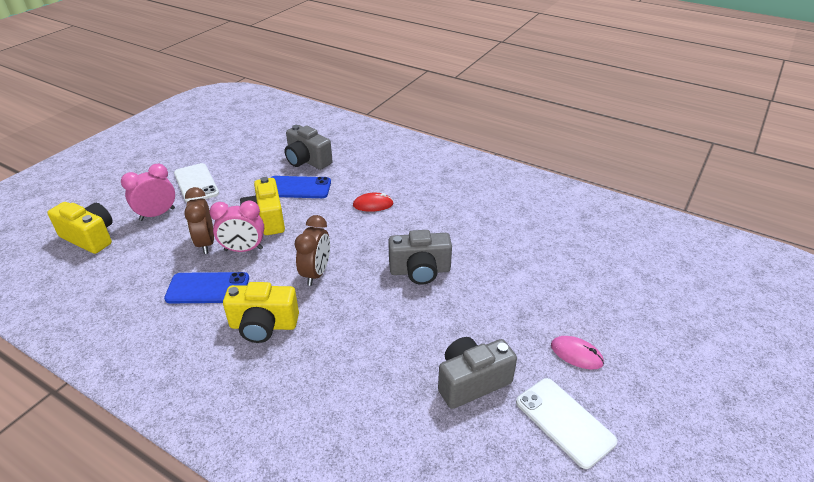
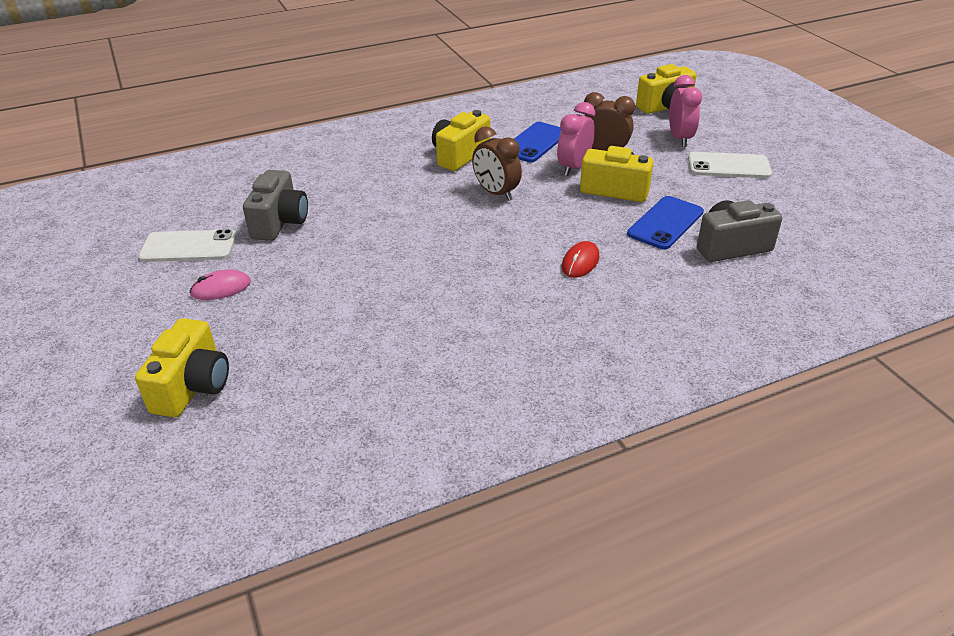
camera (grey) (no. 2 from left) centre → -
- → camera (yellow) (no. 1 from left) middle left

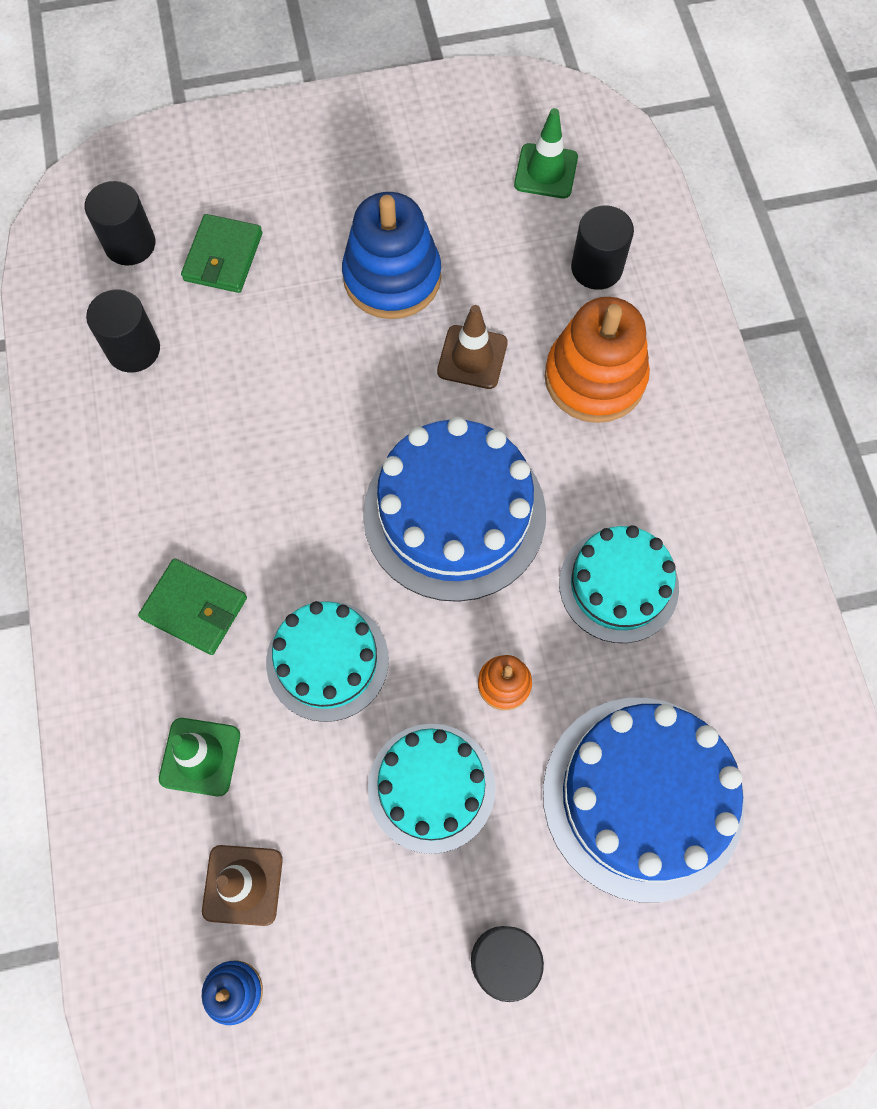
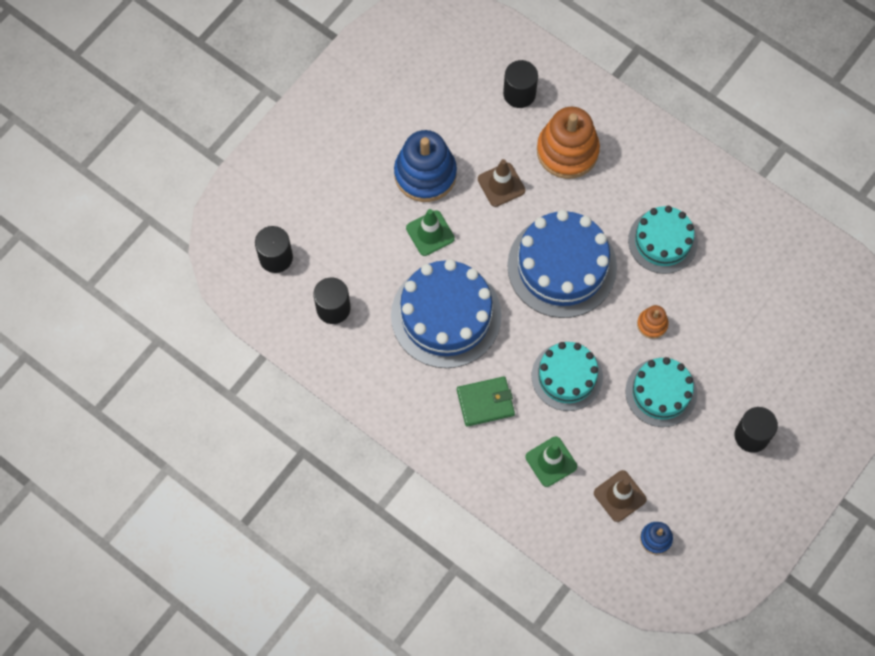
wallet (green) (no. 2 from left) top left → -
traffic cone (green) (no. 2 from left in the first image) top centre → traffic cone (green) (no. 1 from left) centre, relocated
cake (blue) (no. 2 from left in the first image) bottom right → cake (blue) (no. 1 from left) centre, relocated

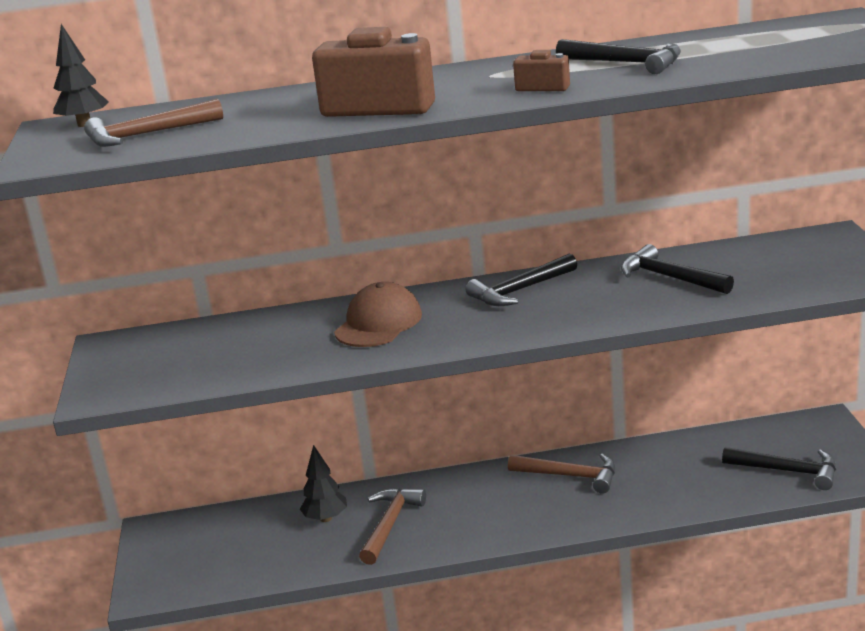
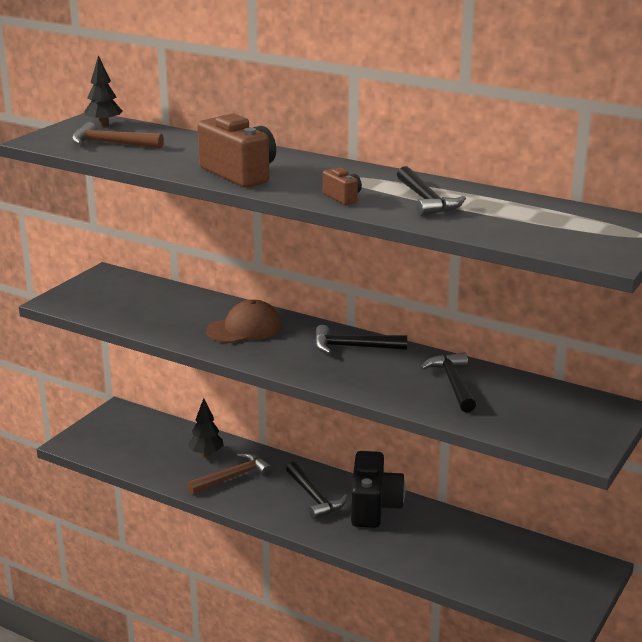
hammer (brown) (no. 3 from left) bottom centre → camera (black) bottom centre
hammer (black) (no. 4 from left in the first image) bottom right → hammer (black) (no. 1 from left) bottom centre, relocated

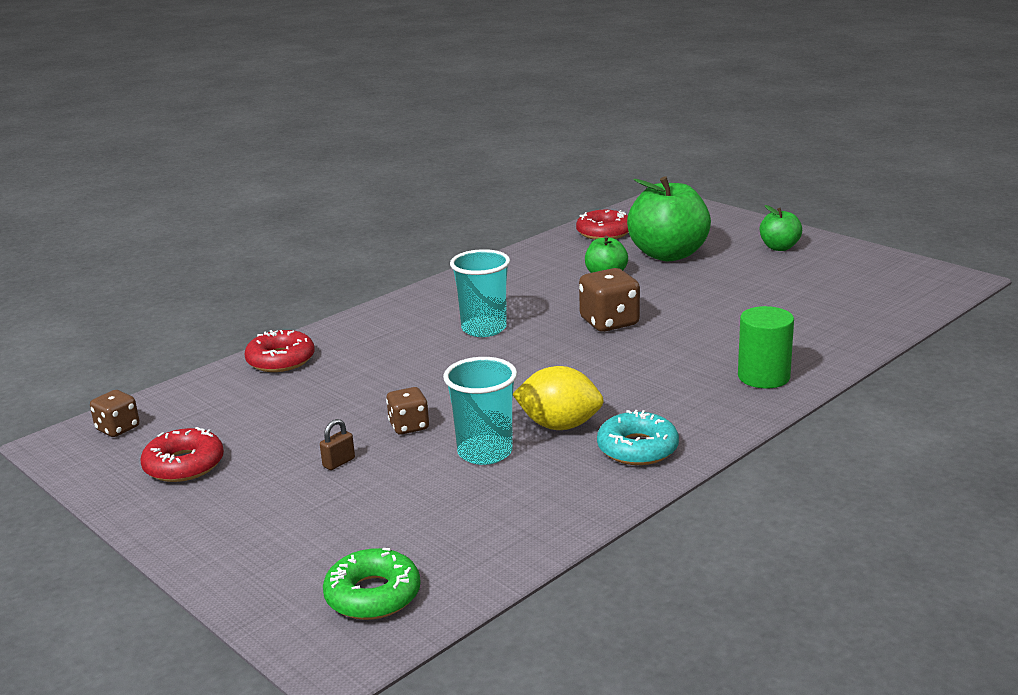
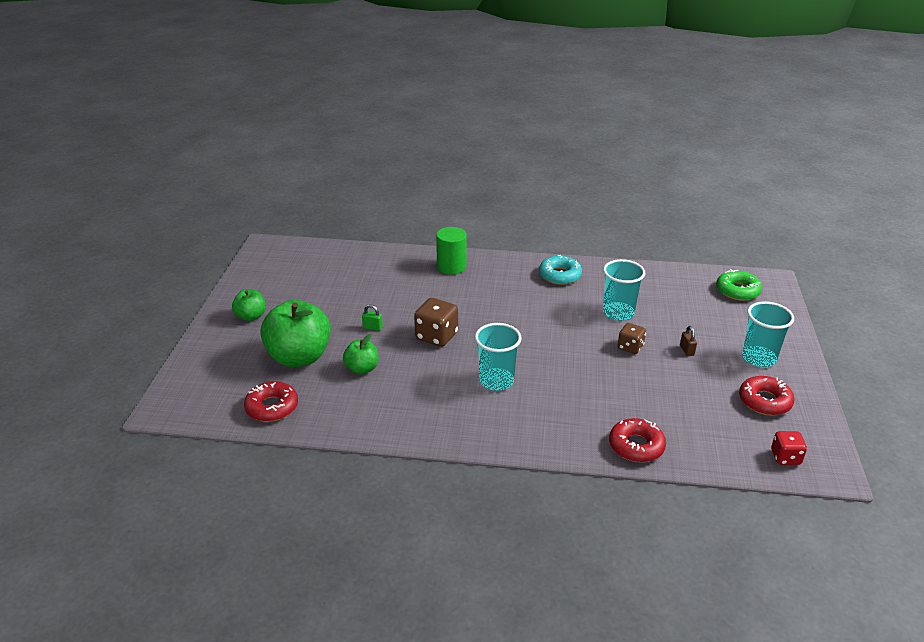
dice (brown) (no. 1 from left) middle left → dice (red) bottom right
padlock (brown) middle left → padlock (brown) middle right, 75 degrees clockwise
lemon (yellow) centre → -
- → padlock (green) centre
- → cup (turquoise) (no. 3 from left) middle right

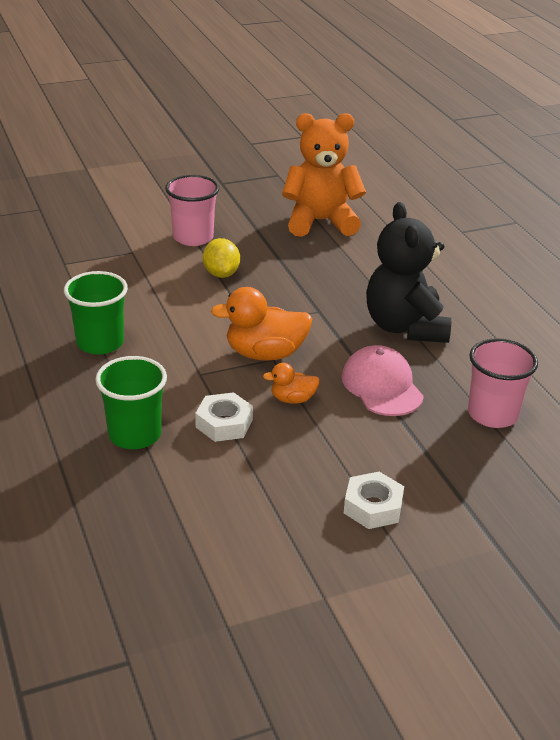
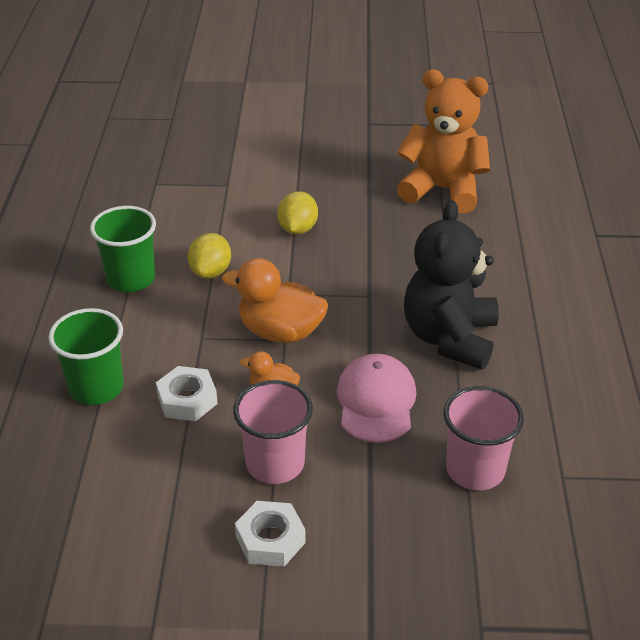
cup (pink) (no. 1 from left) top centre → cup (pink) (no. 1 from left) bottom centre, relocated
- → lemon (yellow) (no. 1 from left) middle left

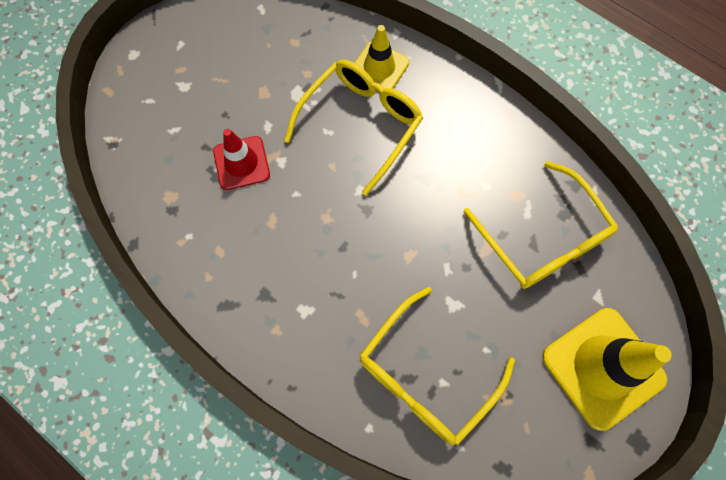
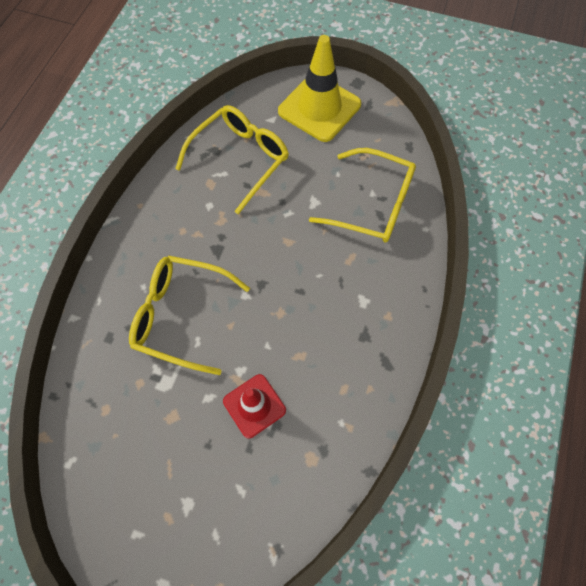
traffic cone (yellow) (no. 1 from left) top centre → -

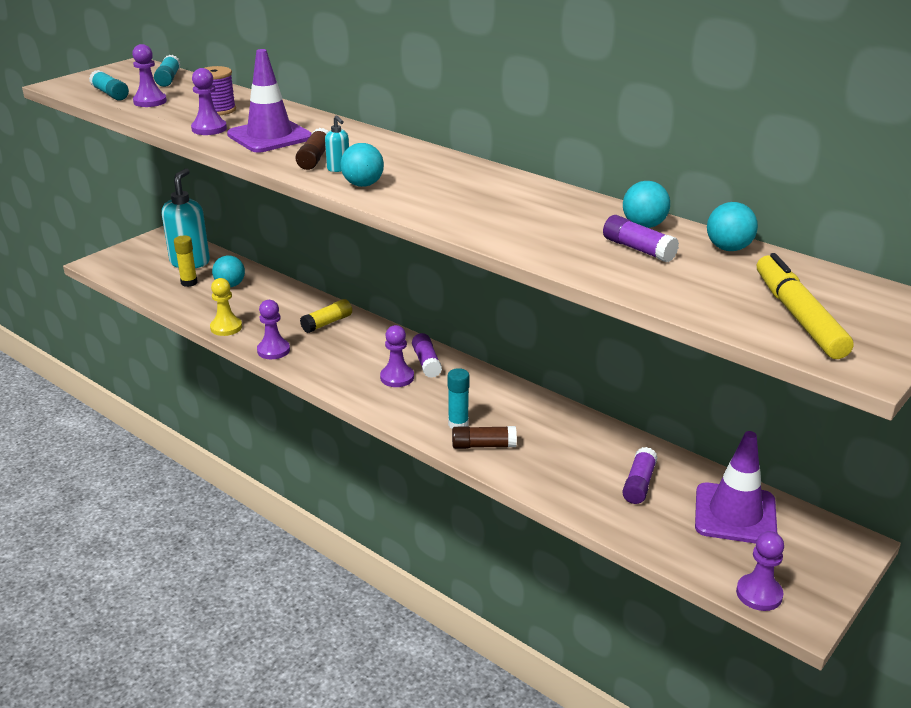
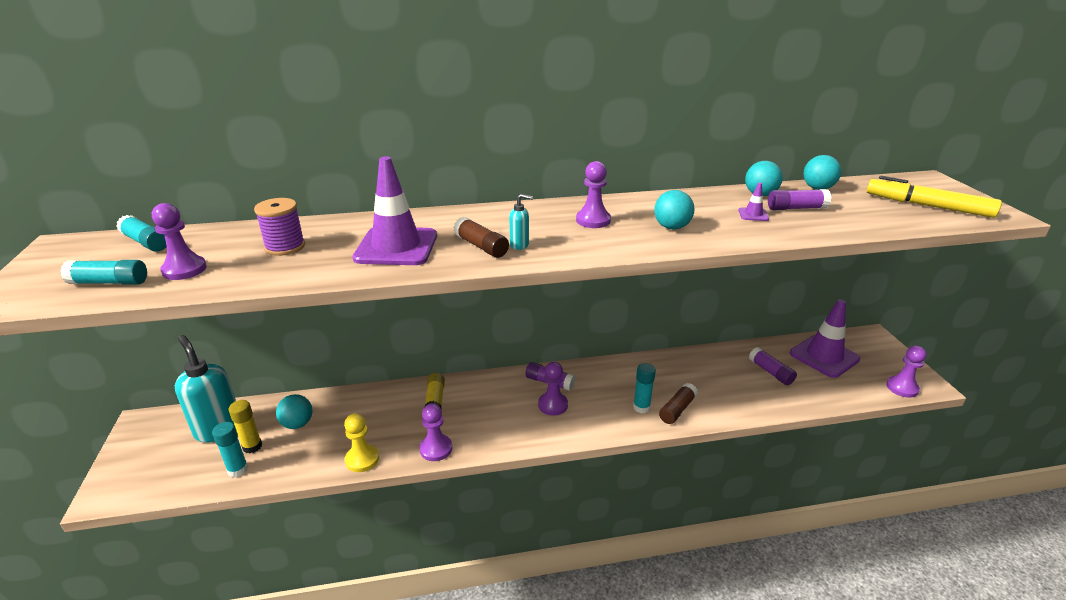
pawn (purple) (no. 2 from left in the first image) top left → pawn (purple) (no. 4 from left) top centre, relocated
ball (turquoise) (no. 2 from left) top centre → ball (turquoise) (no. 2 from left) centre, relocated
- → glue stick (turquoise) (no. 3 from left) bottom left
- → traffic cone (purple) (no. 2 from left) middle right

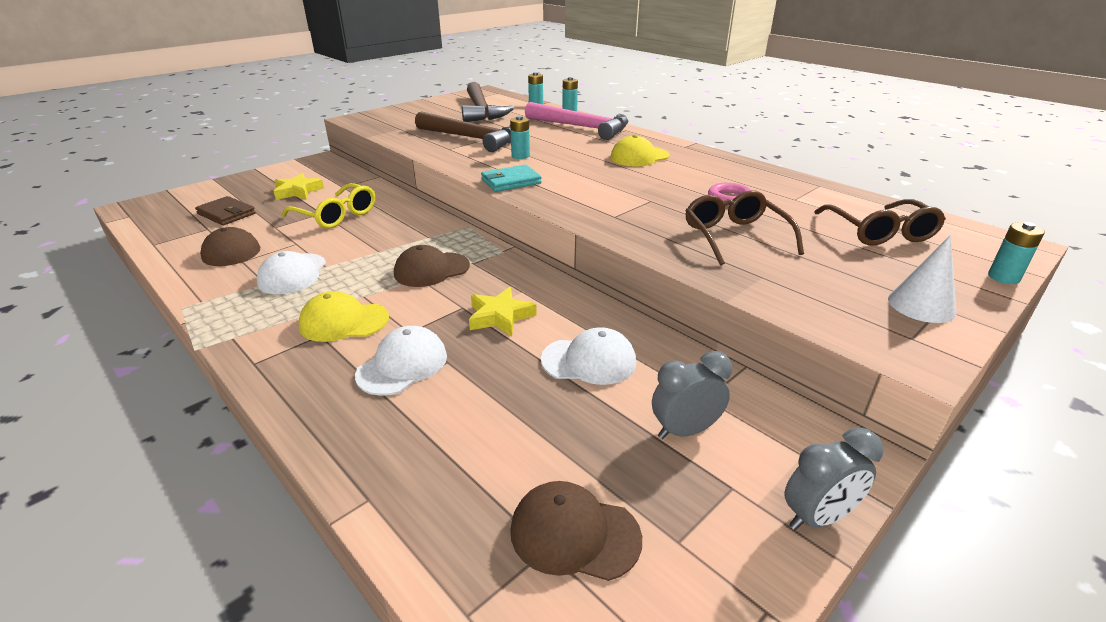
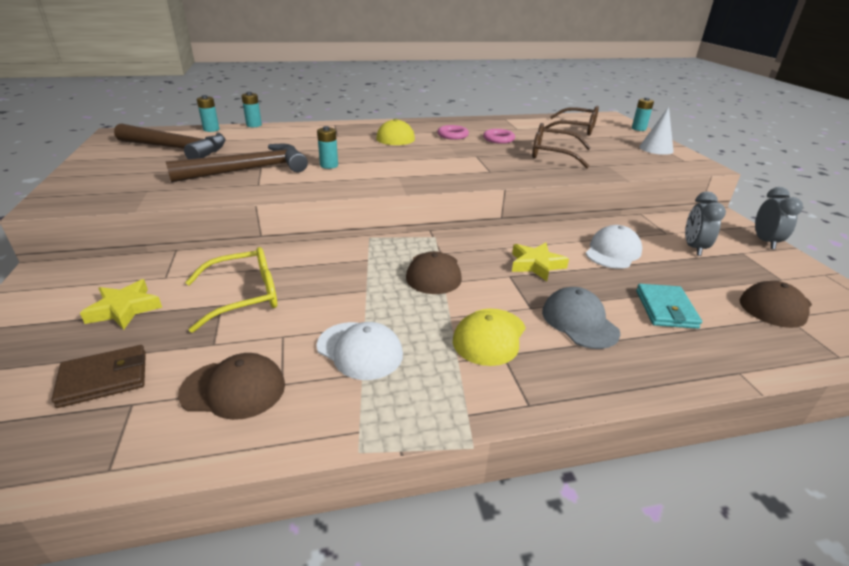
cap (white) (no. 2 from left) centre → cap (grey) middle right
wallet (turquoise) top centre → wallet (turquoise) middle right, relocated
hammer (pink) top centre → -
- → ring (pink) (no. 1 from left) top centre

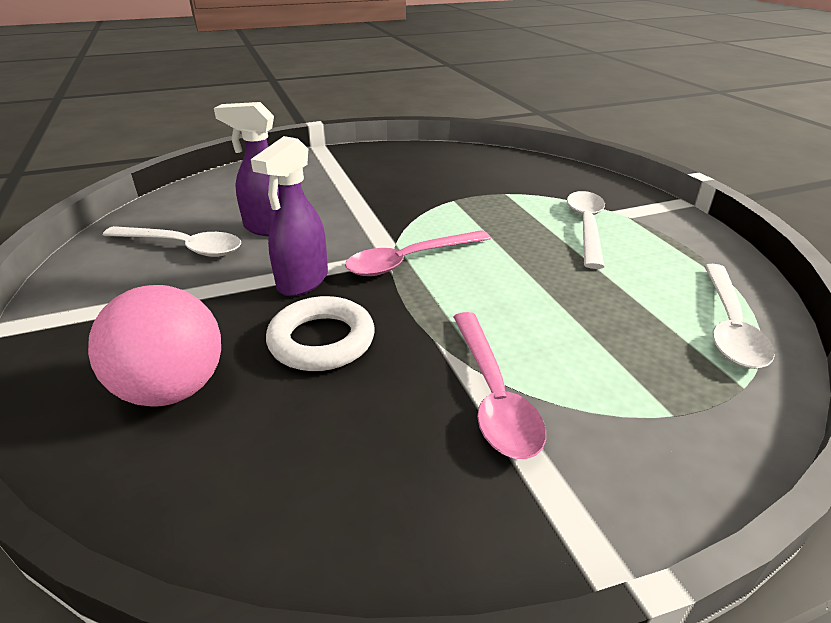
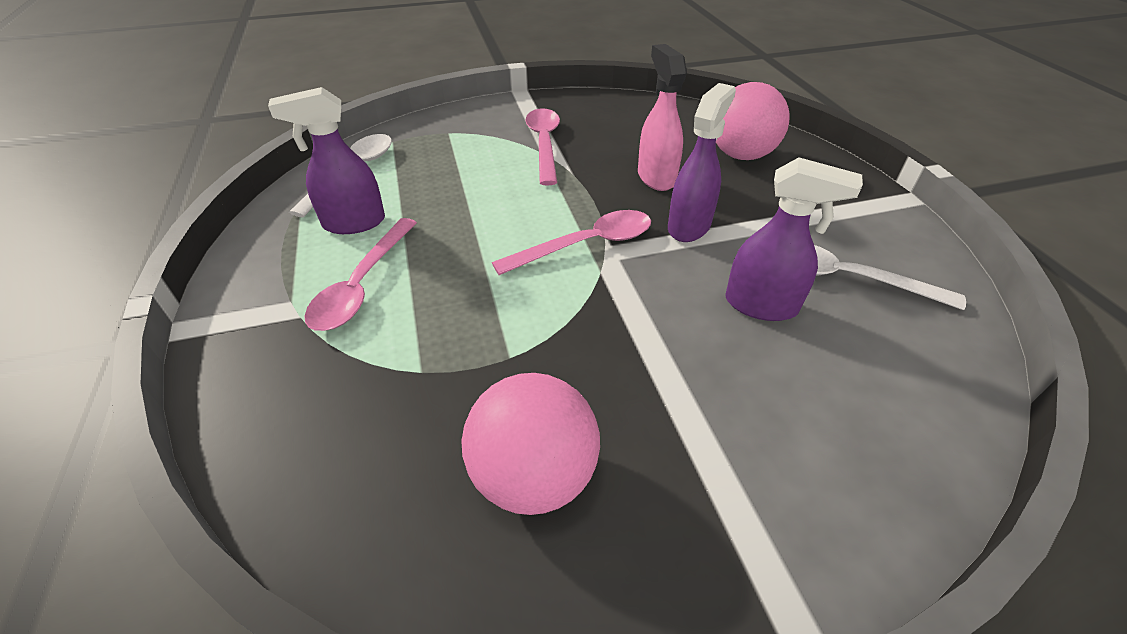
ring (white) centre → spray bottle (pink) top centre
spoon (white) (no. 2 from left) middle right → spoon (pink) (no. 1 from left) middle left
- → spray bottle (purple) (no. 1 from left) top left
- → ball (pink) (no. 1 from left) bottom centre

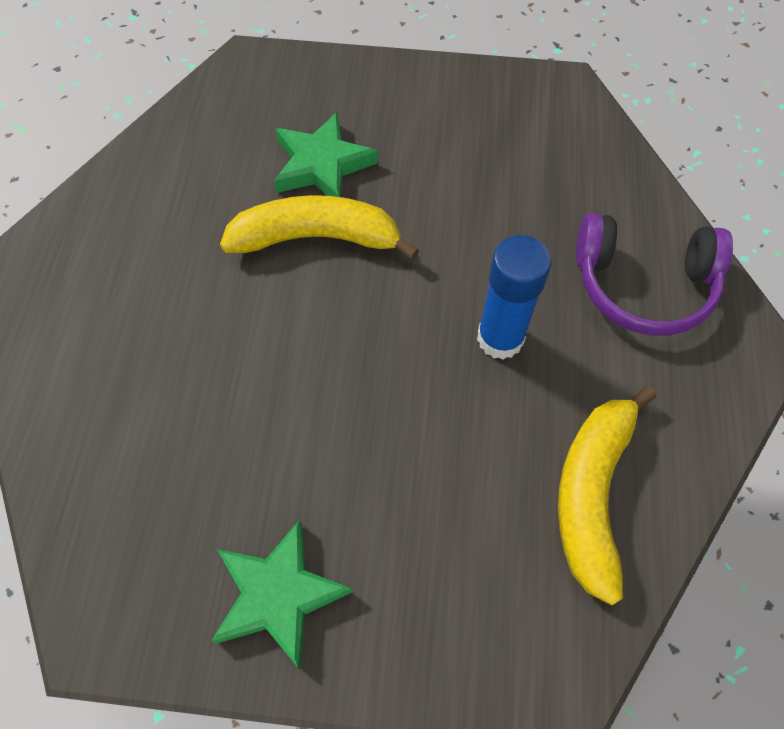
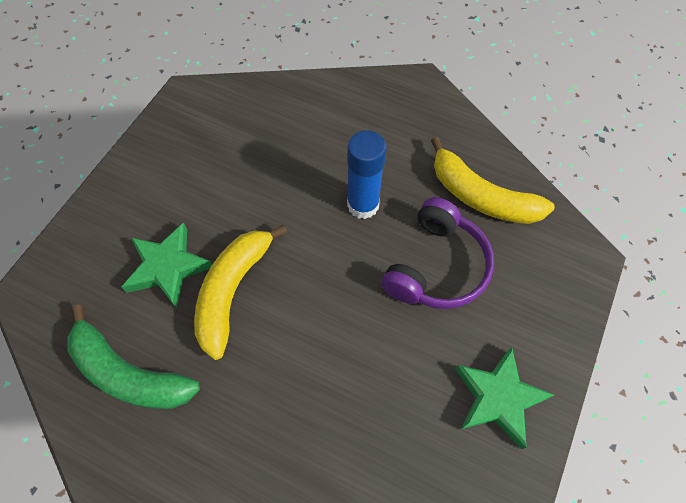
headphones (purple) middle right → headphones (purple) centre, relocated
- → banana (green) bottom left

